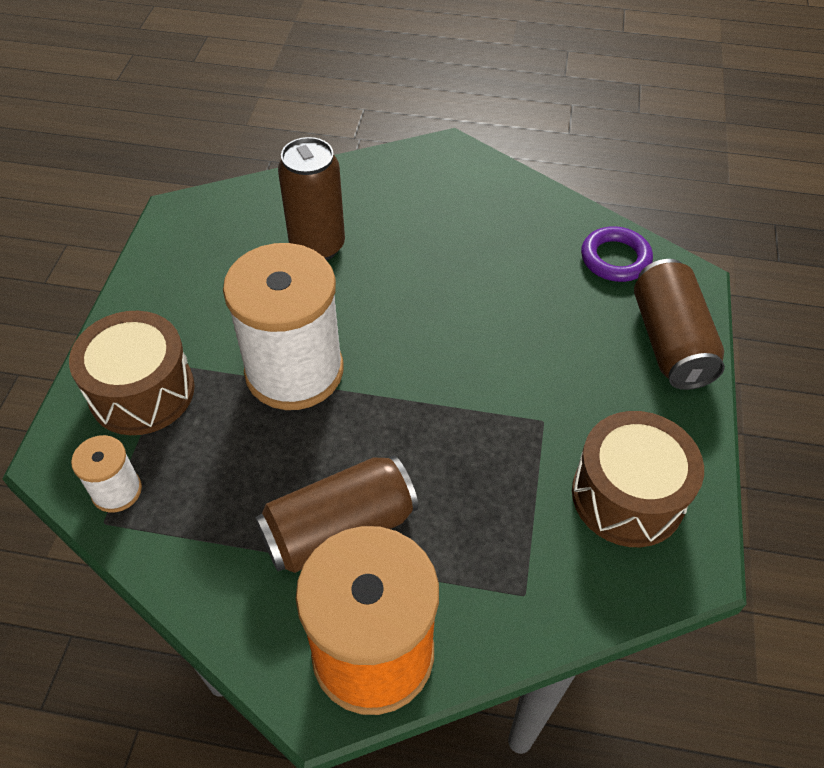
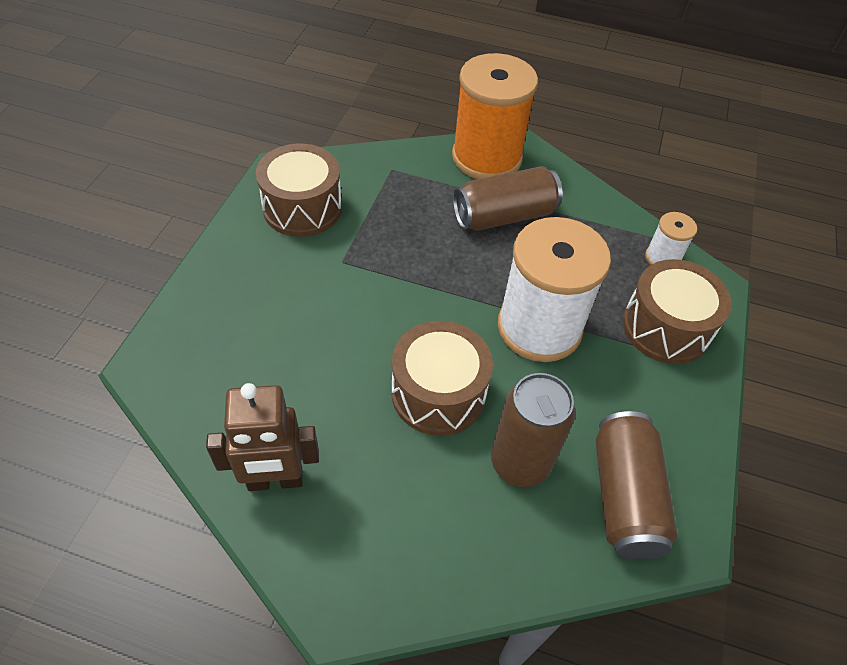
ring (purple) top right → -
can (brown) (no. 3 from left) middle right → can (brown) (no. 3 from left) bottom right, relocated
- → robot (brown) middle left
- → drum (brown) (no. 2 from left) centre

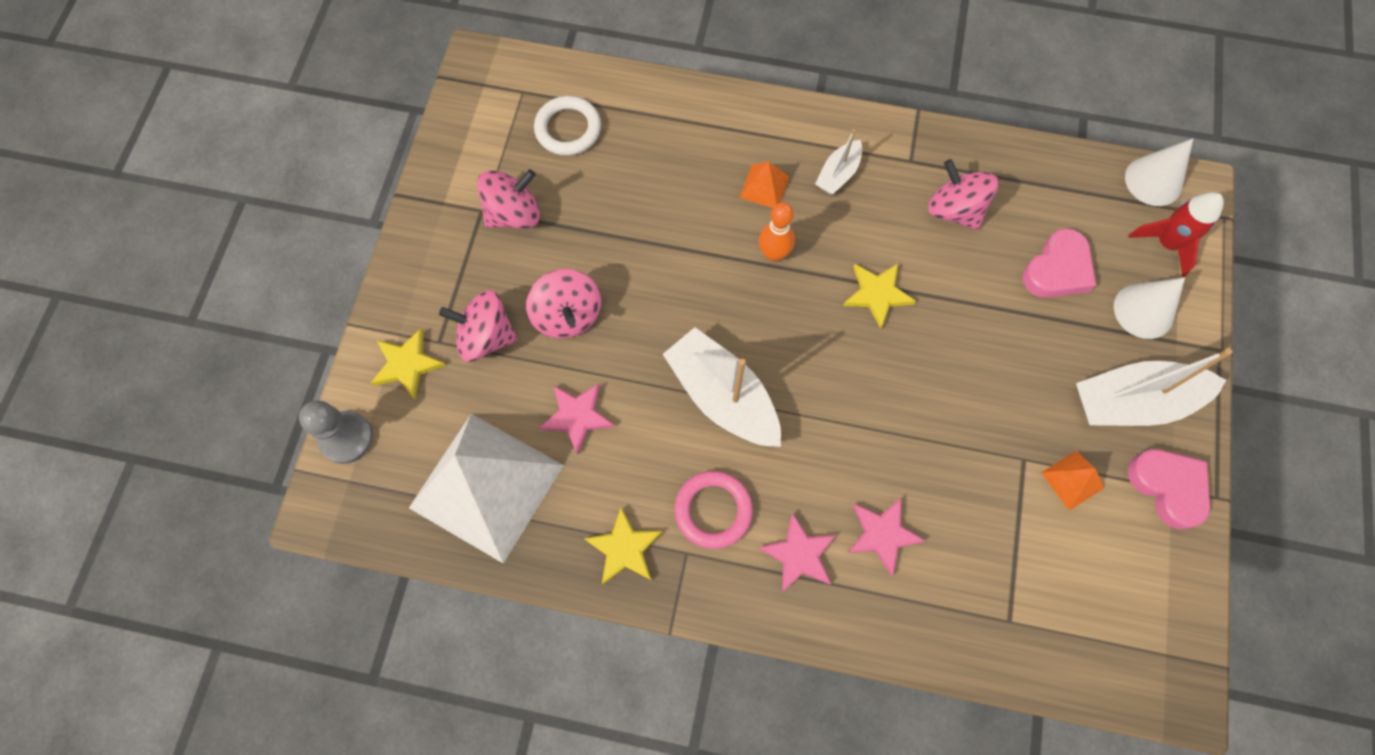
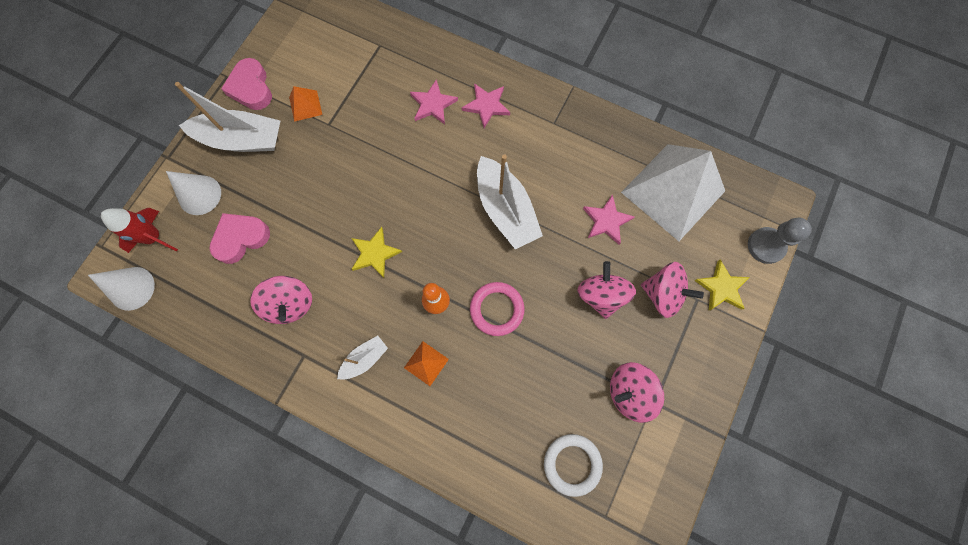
star (yellow) (no. 2 from left) bottom centre → -
ring (pink) bottom centre → ring (pink) centre, relocated

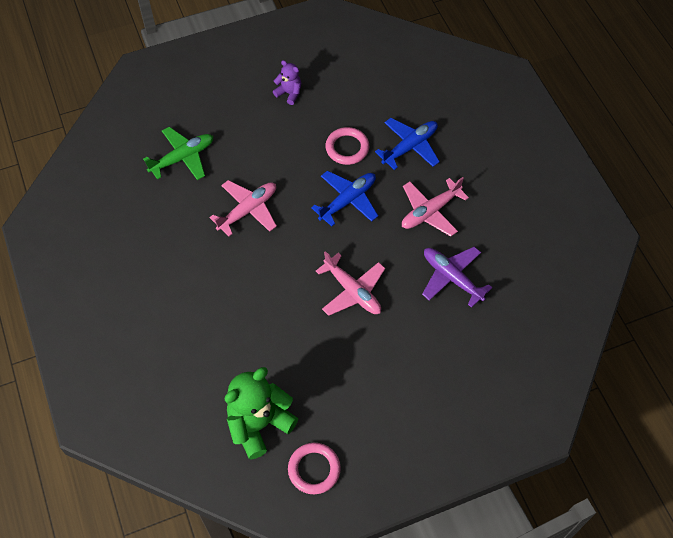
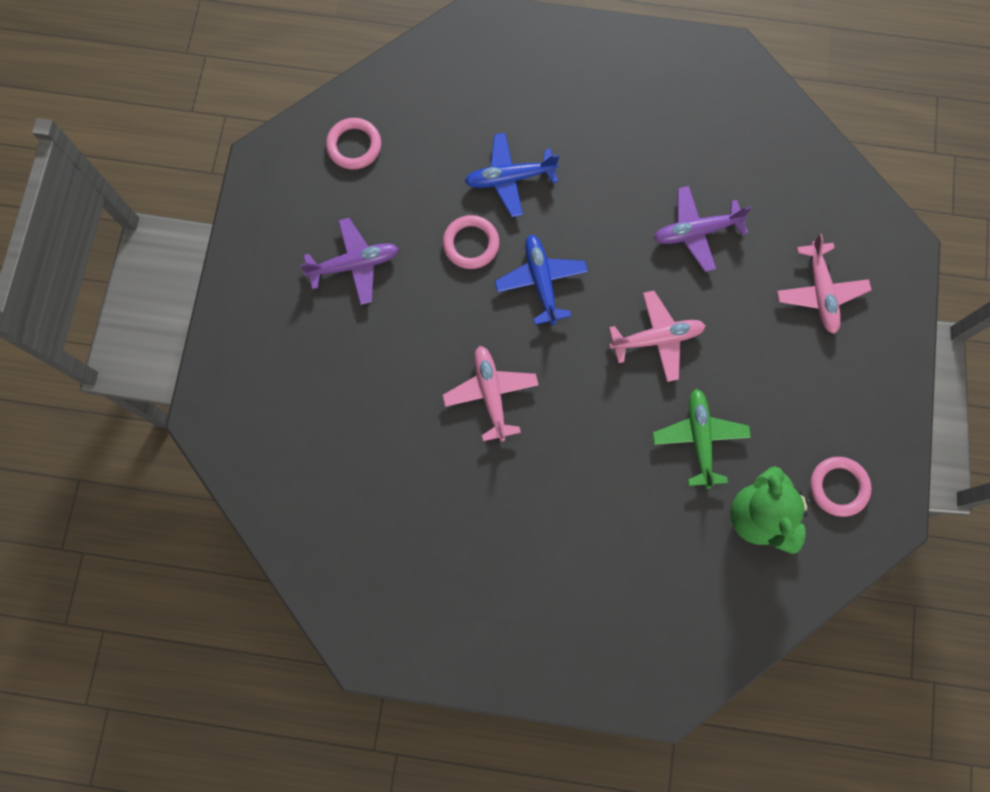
plane (green) top left → plane (green) middle right, relocated
teddy bear (purple) top centre → plane (purple) (no. 1 from left) top centre
plane (blue) (no. 2 from left in the first image) top centre → plane (blue) (no. 1 from left) top centre, 90 degrees counterclockwise
plane (pink) (no. 3 from left) centre → plane (pink) (no. 3 from left) middle right, relocated
- → ring (pink) (no. 1 from left) top centre

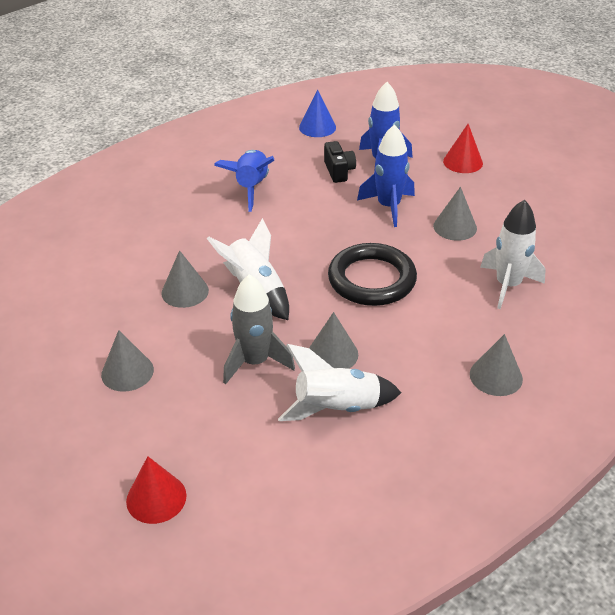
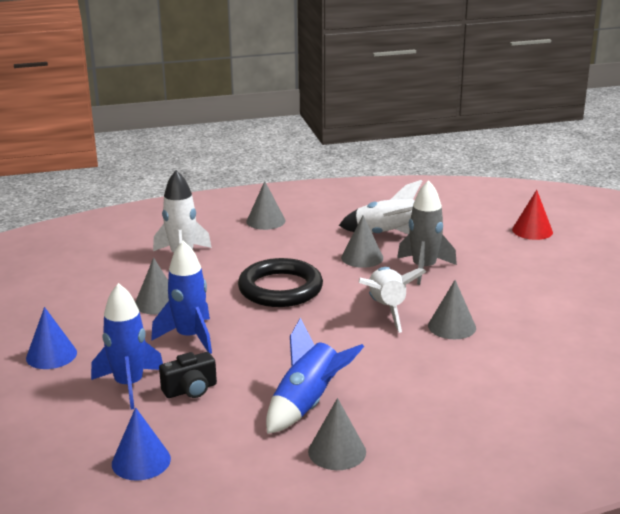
cone (grey) (no. 1 from left in the first image) middle left → cone (grey) (no. 3 from left) bottom centre, relocated
camera (black) top centre → camera (black) bottom left, 135 degrees counterclockwise
cone (red) (no. 2 from left) top right → cone (blue) (no. 1 from left) middle left

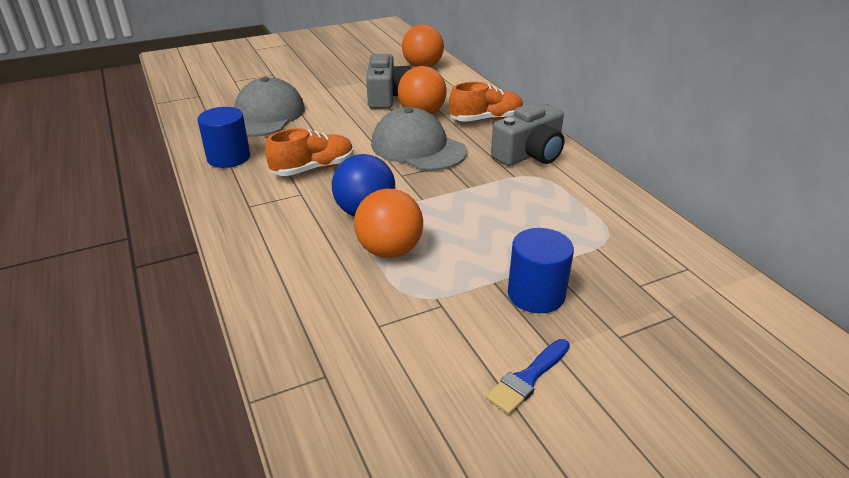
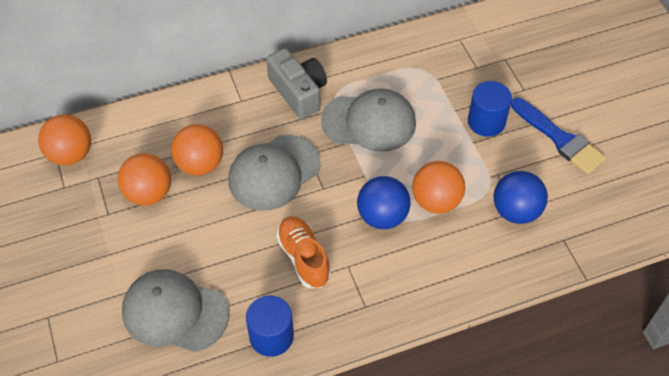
camera (grey) (no. 1 from left) top centre → ball (orange) (no. 2 from left) middle left
shoe (orange) (no. 2 from left) top centre → -
brush (blue) bottom centre → brush (blue) middle right, x1.64
- → cap (grey) (no. 3 from left) top centre
- → ball (blue) (no. 2 from left) middle right

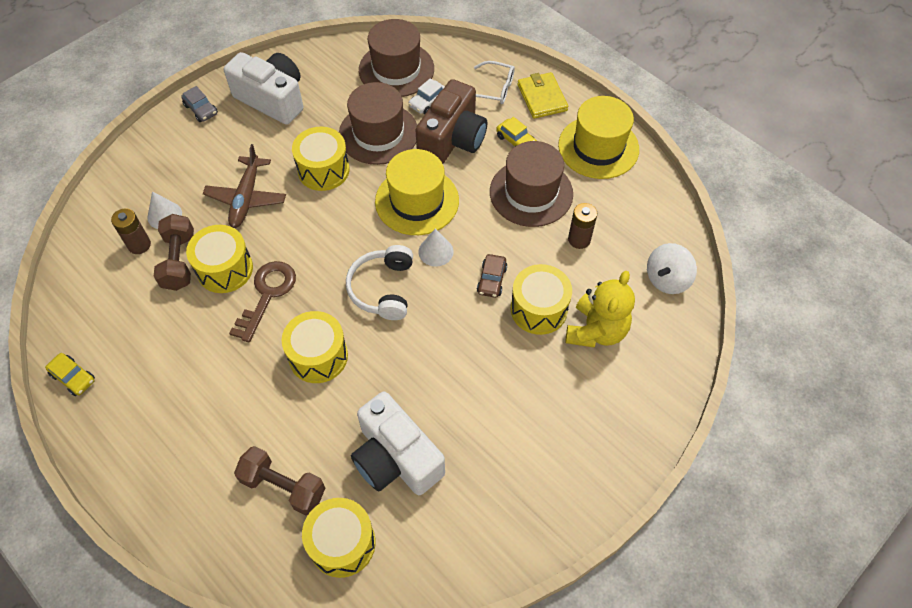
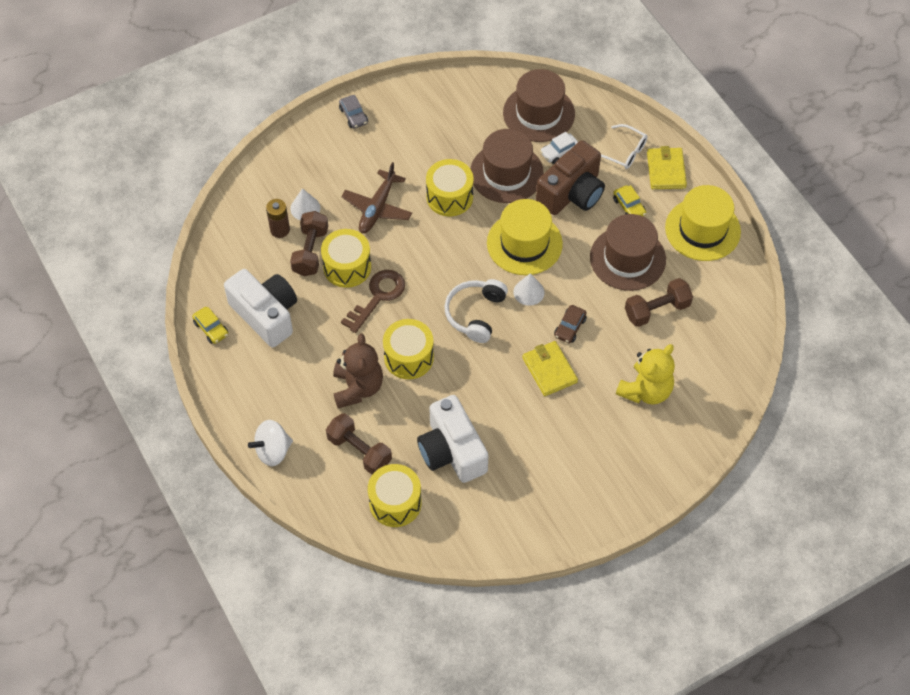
camera (white) (no. 1 from left) top left → camera (white) (no. 1 from left) middle left, relocated
drum (yellow) (no. 5 from left) centre → -
battery (brown) (no. 2 from left) centre → dumbbell (brown) (no. 3 from left) middle right
spinning top (white) middle right → spinning top (white) middle left, relocated
- → teddy bear (brown) centre
- → wallet (yellow) (no. 1 from left) centre

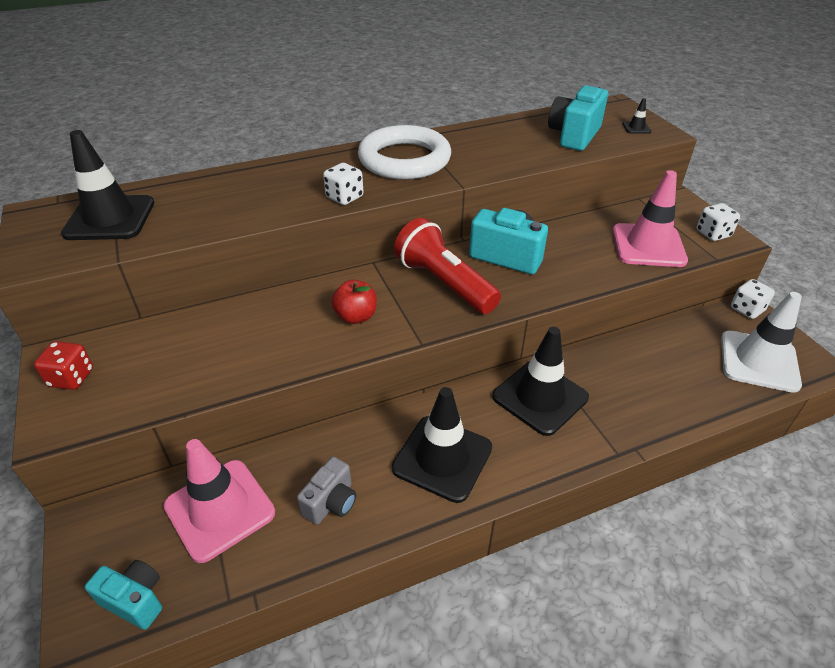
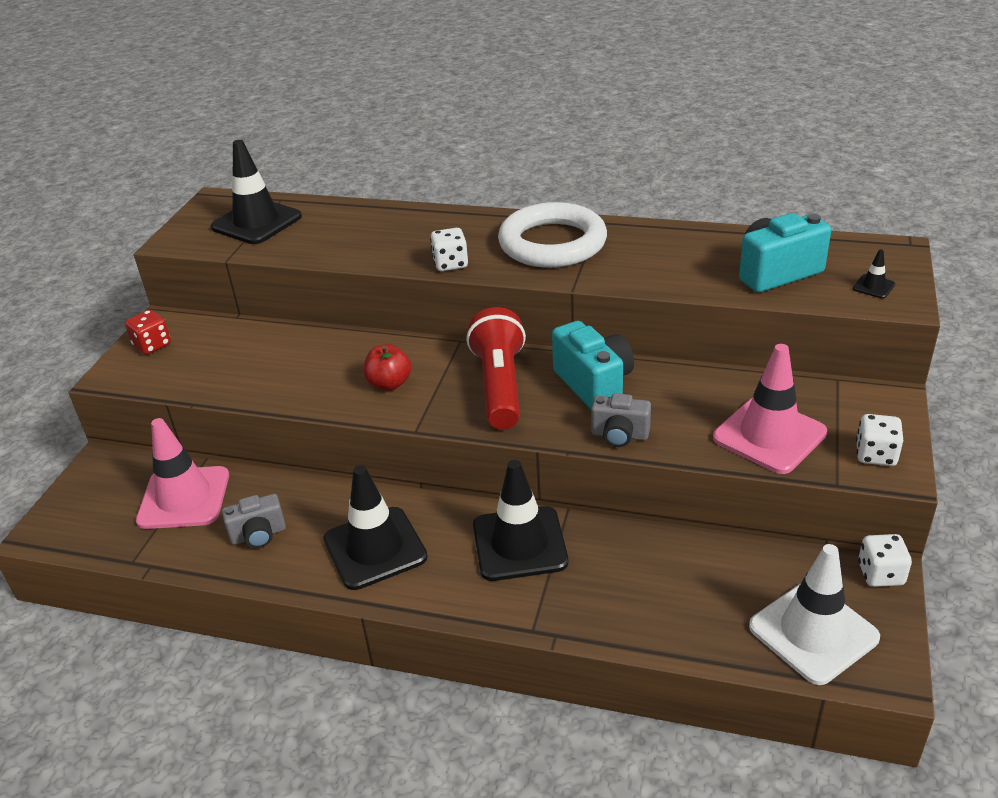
camera (turquoise) (no. 1 from left) bottom left → -
- → camera (grey) (no. 2 from left) centre

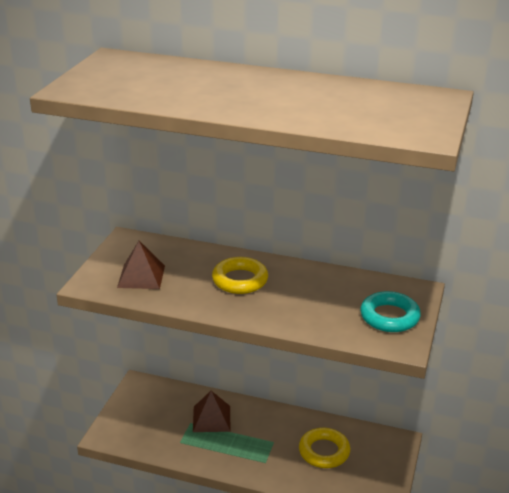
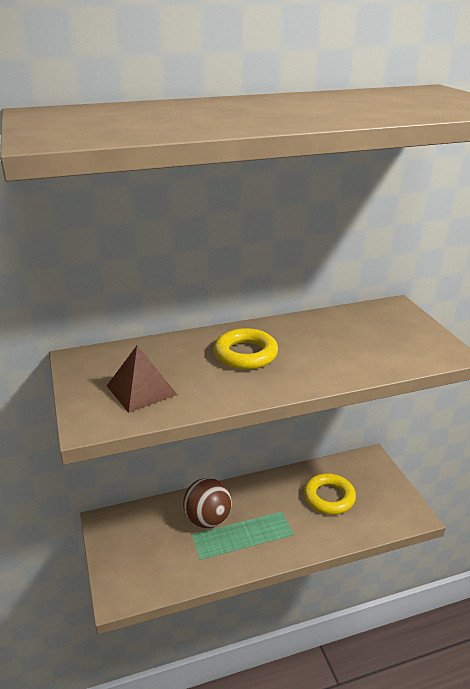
pyramid (brown) (no. 2 from left) bottom centre → ball (brown) bottom centre
ring (turquoise) middle right → -

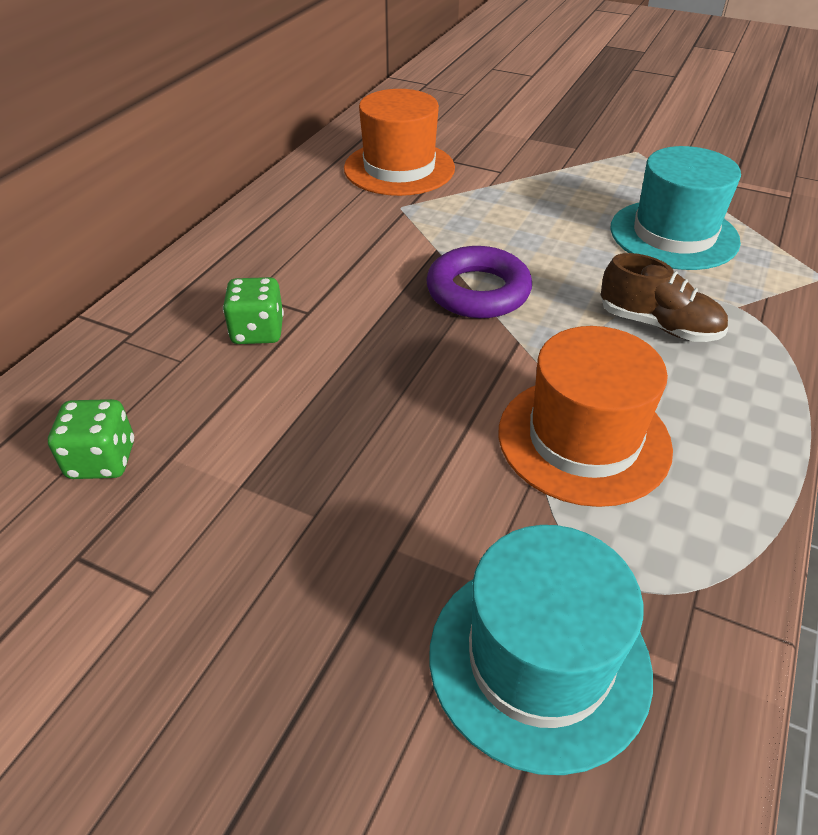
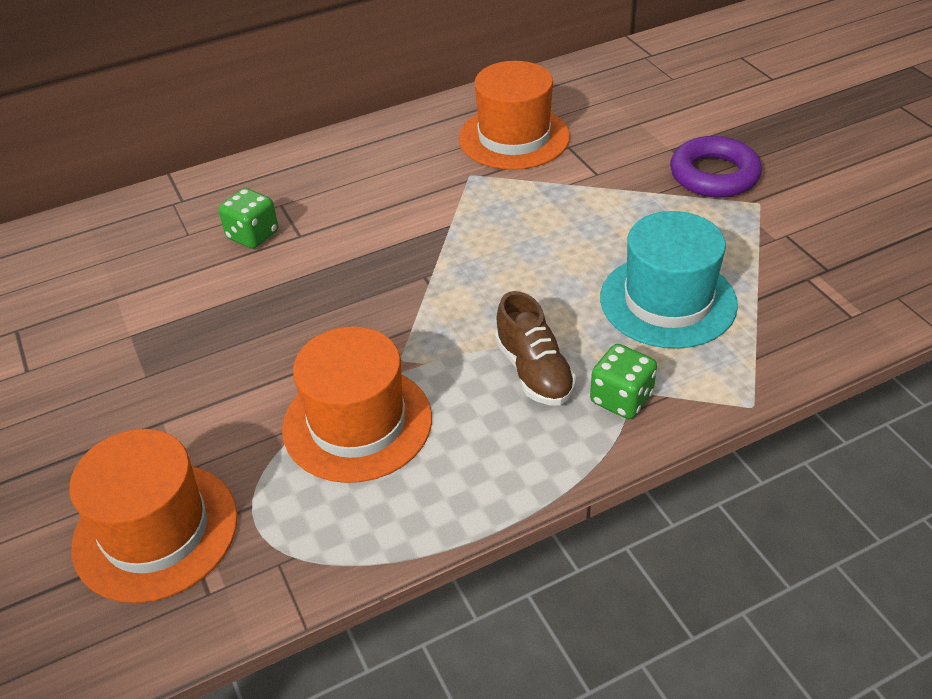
dice (green) (no. 1 from left in the first image) middle left → dice (green) (no. 2 from left) middle right, relocated
ring (purple) centre → ring (purple) top right, relocated
hat (turquoise) (no. 1 from left) bottom centre → hat (orange) (no. 1 from left) bottom left

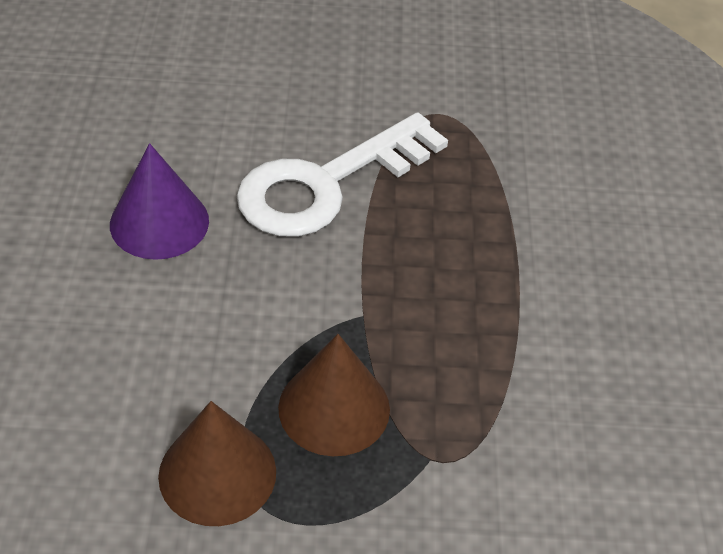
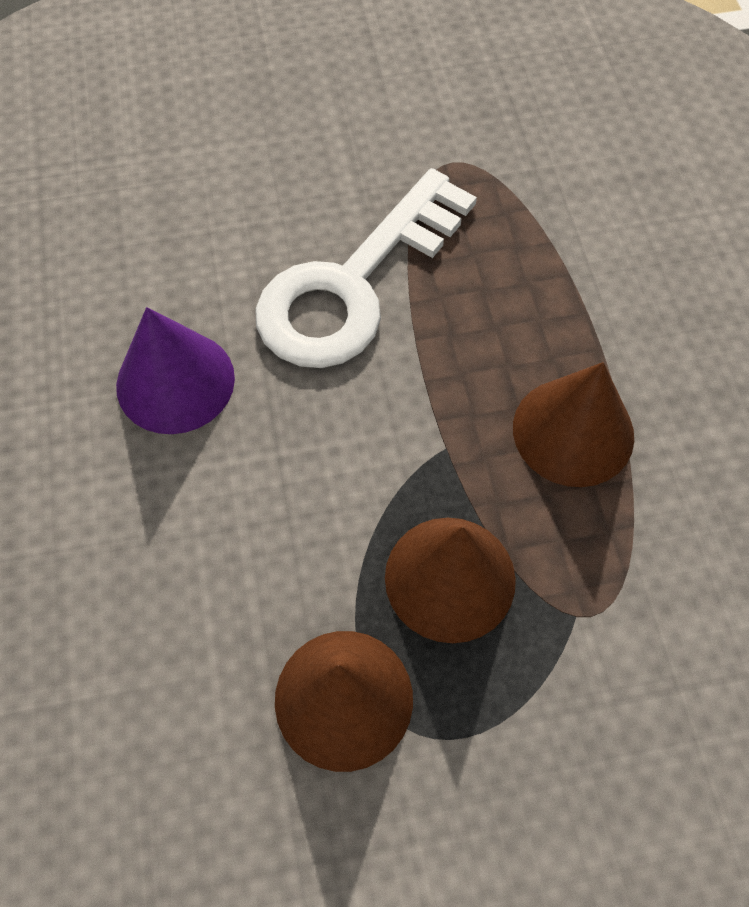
- → cone (brown) (no. 3 from left) middle right

